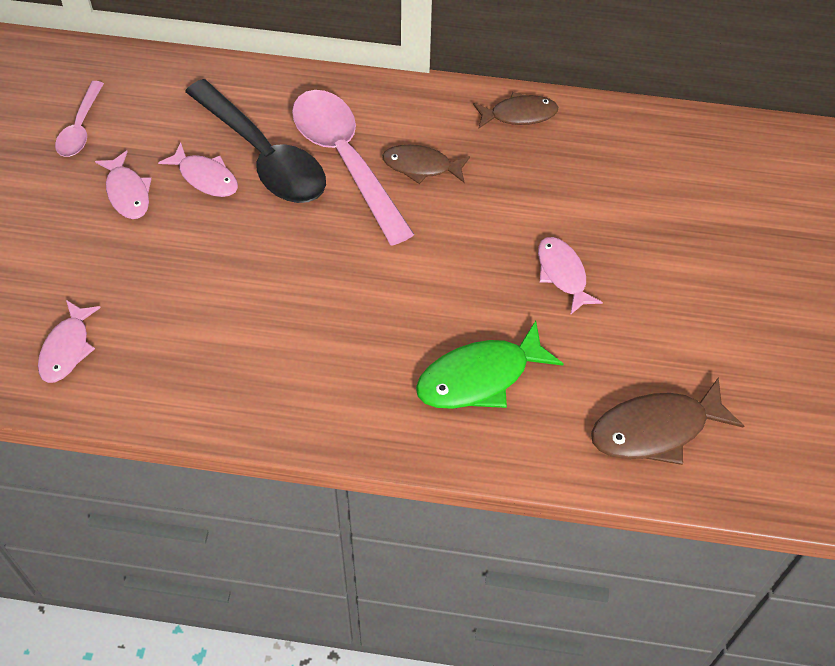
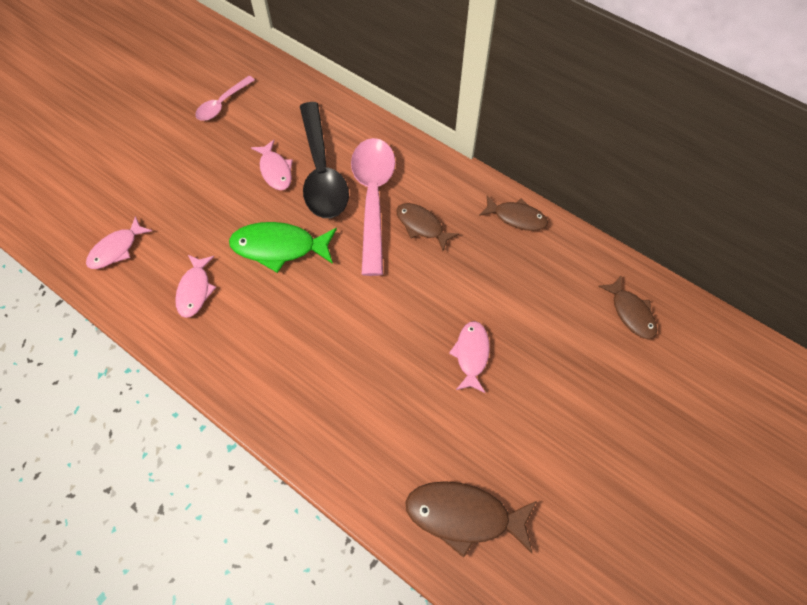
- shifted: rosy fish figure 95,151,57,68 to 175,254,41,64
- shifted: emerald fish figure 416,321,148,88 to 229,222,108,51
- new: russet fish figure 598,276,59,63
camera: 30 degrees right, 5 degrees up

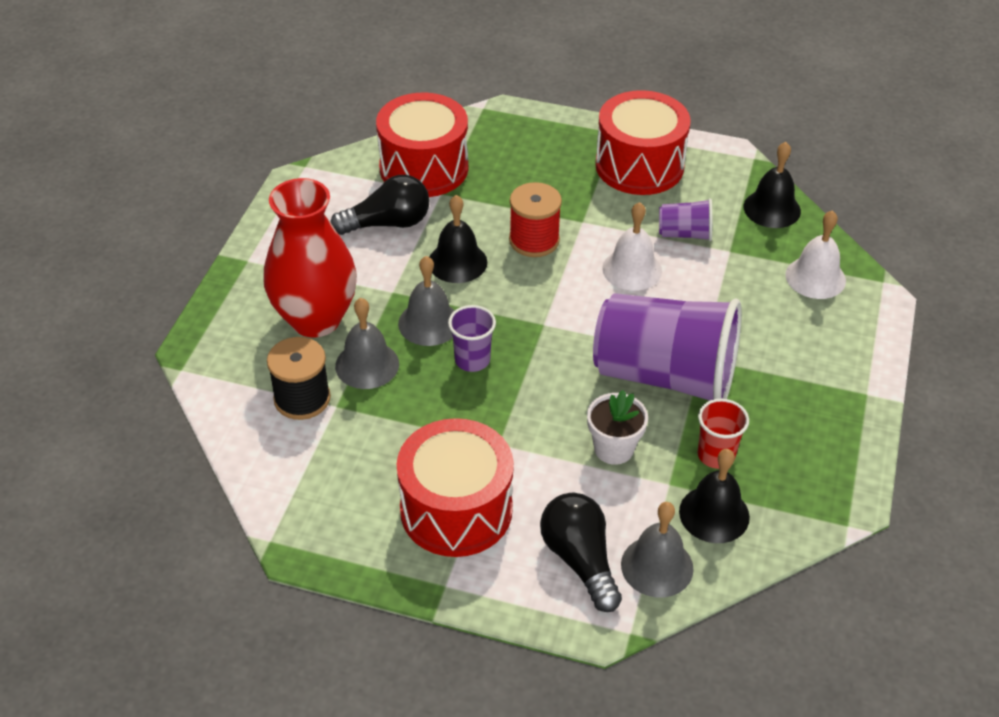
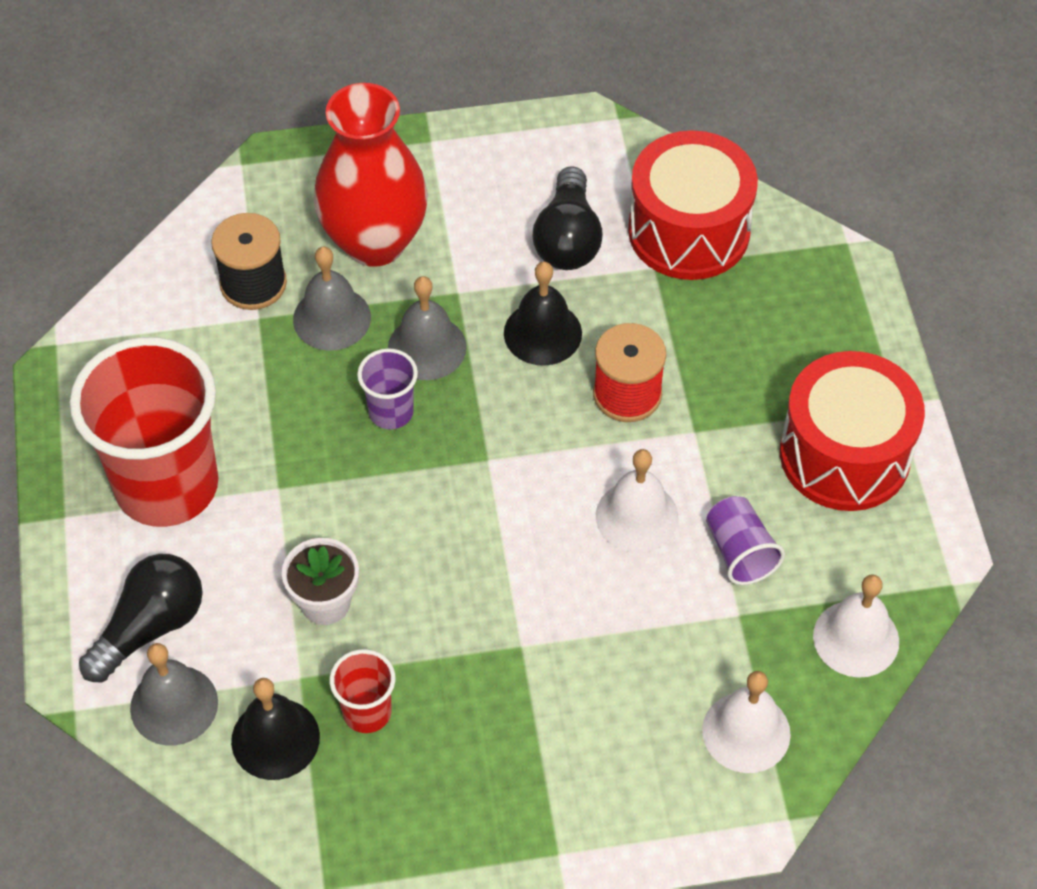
- swapped: red drum 397,418,117,139 to red beaker 70,337,148,190
- rotated: jet-black light bulb 330,175,100,60 = 533,166,70,104 45 degrees clockwise
- repainted: jet-black bell 744,142,57,86 to pure white bell 813,574,86,104
- gone: royal purple beaker 593,293,149,108
camera: 65 degrees right, 10 degrees up

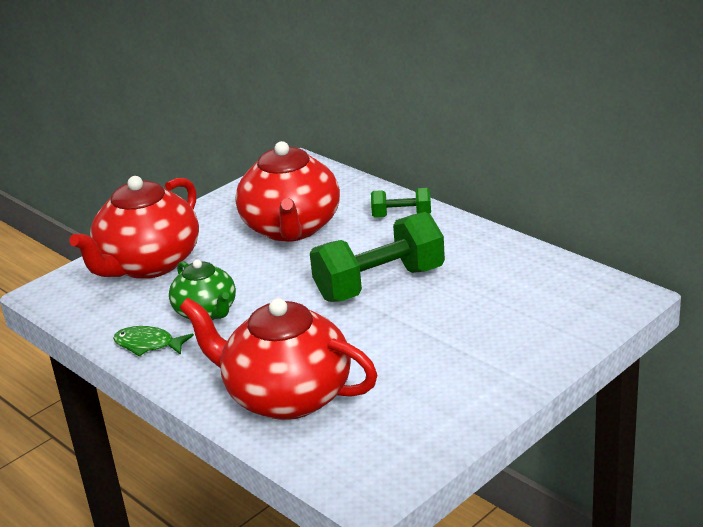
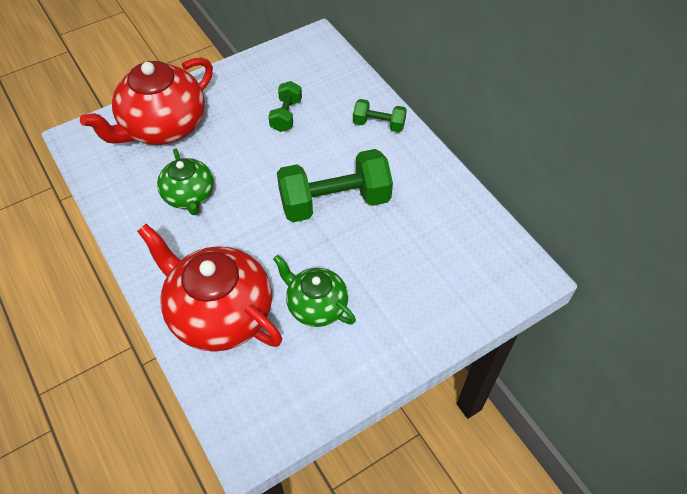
- swapped: red tea pot 235,141,105,101 to emerald hand weight 268,81,34,51
- new: emerald tea pot 273,255,83,72
- gone: emerald fish figure 113,326,81,30
camera: 10 degrees right, 25 degrees up

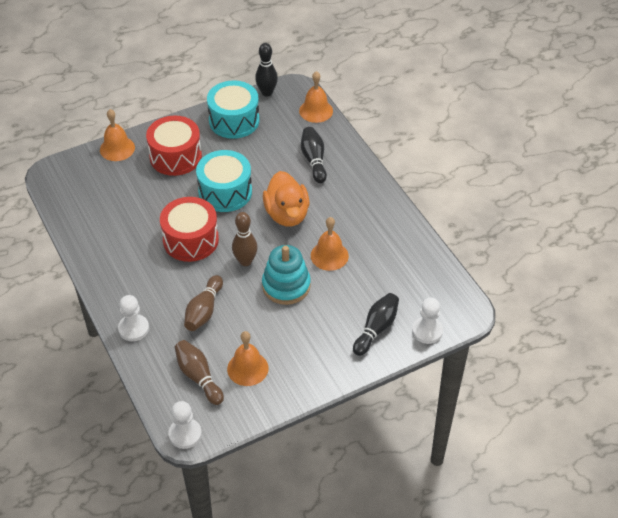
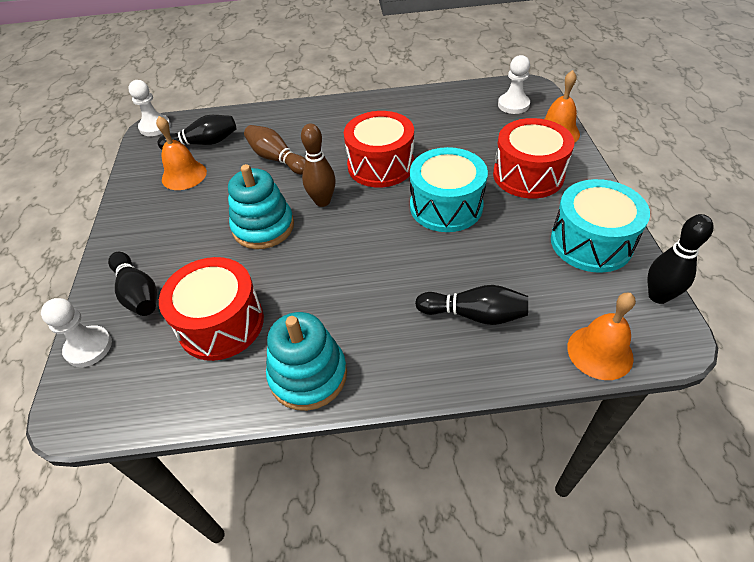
- repainted: russet skittle 175,340,49,65 to jet-black skittle 158,115,79,34
- new: red drum 159,257,105,104
- new: aqua ring stacker 266,312,81,99
- shifted: pure white game pawn 118,295,31,46 to 498,55,32,59
- gone: orange-coloured rubber duck 263,171,46,56
- gone: orange-coloured bell 311,217,38,54
camera: 115 degrees right, 0 degrees up

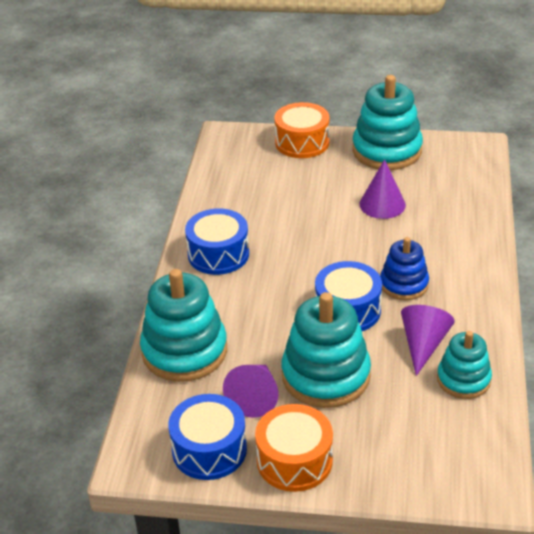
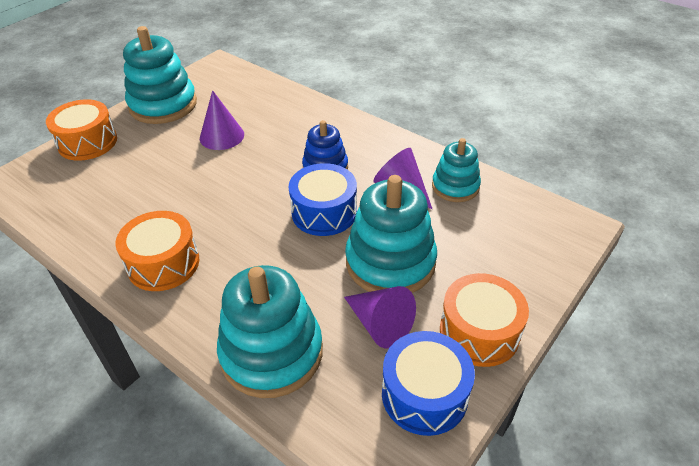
- repainted: blue drum 185,208,64,67 to orange-coloured drum 115,211,84,80
camera: 60 degrees left, 5 degrees up

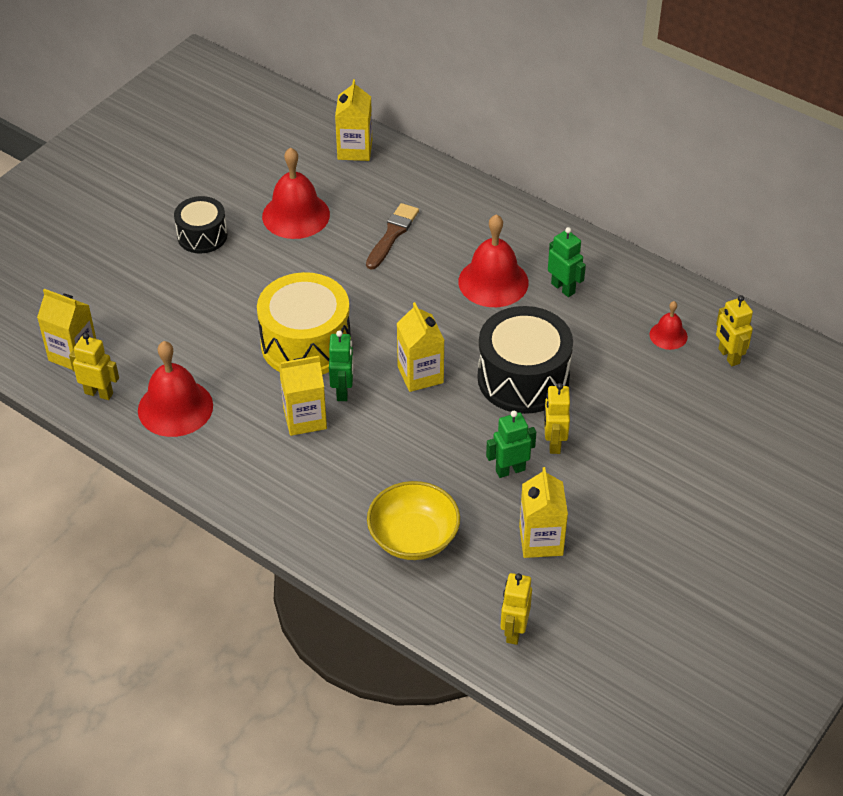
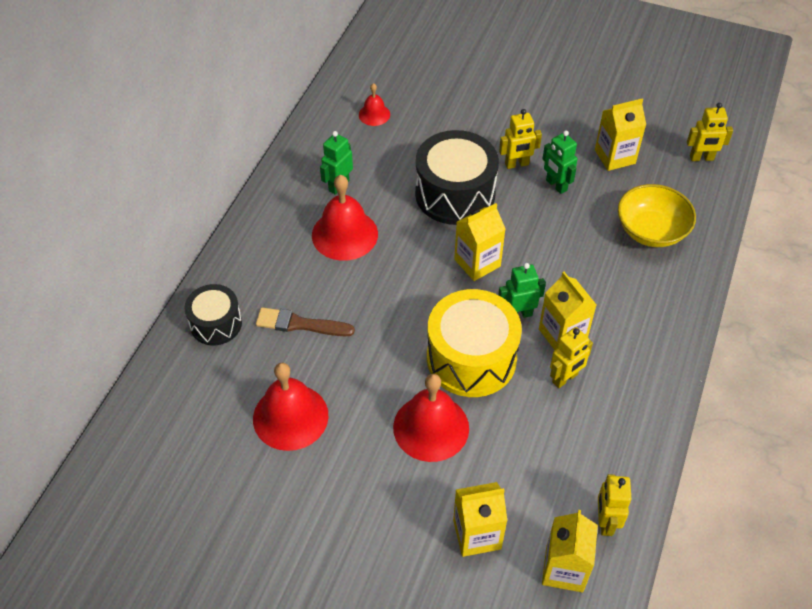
- shifted: jet-black drum 174,196,53,58 to 184,284,58,61
- shifted: red bell 138,341,75,96 to 393,374,76,88
- shifted: bright yellow carton 335,79,37,82 to 453,482,54,75
- shifted: bright yellow toy robot 716,295,37,71 to 550,327,43,61
camera: 105 degrees left, 5 degrees up

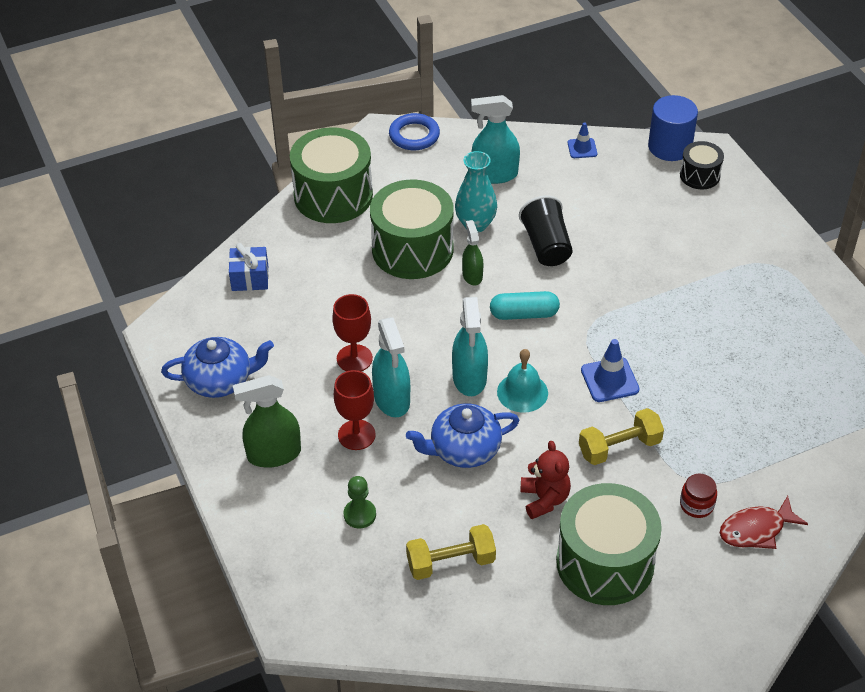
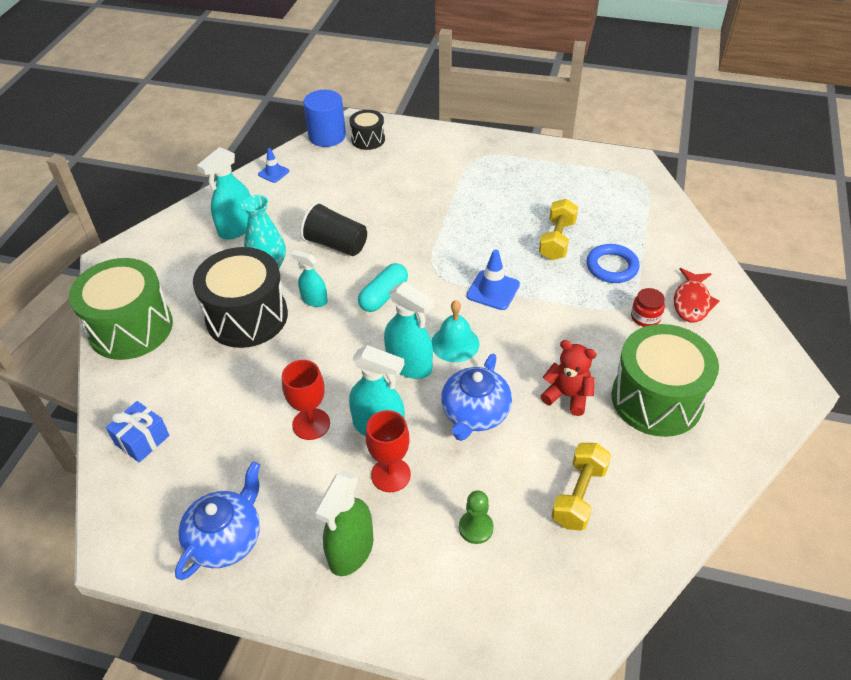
- repainted: emerald drum 370,180,84,99 to jet-black drum 193,247,95,101
- repainted: emerald spray bottle 462,220,21,65 to aqua spray bottle 291,250,37,57
- shifted: bright yellow hand weight 579,408,85,57 to 539,199,39,61
- shifted: blue torus 389,113,51,37 to 587,244,53,39
camera: 50 degrees left, 0 degrees up

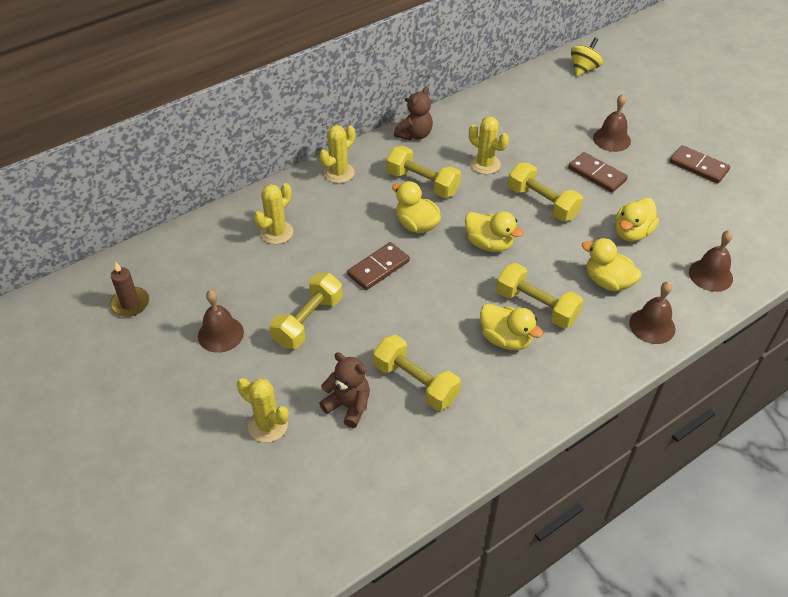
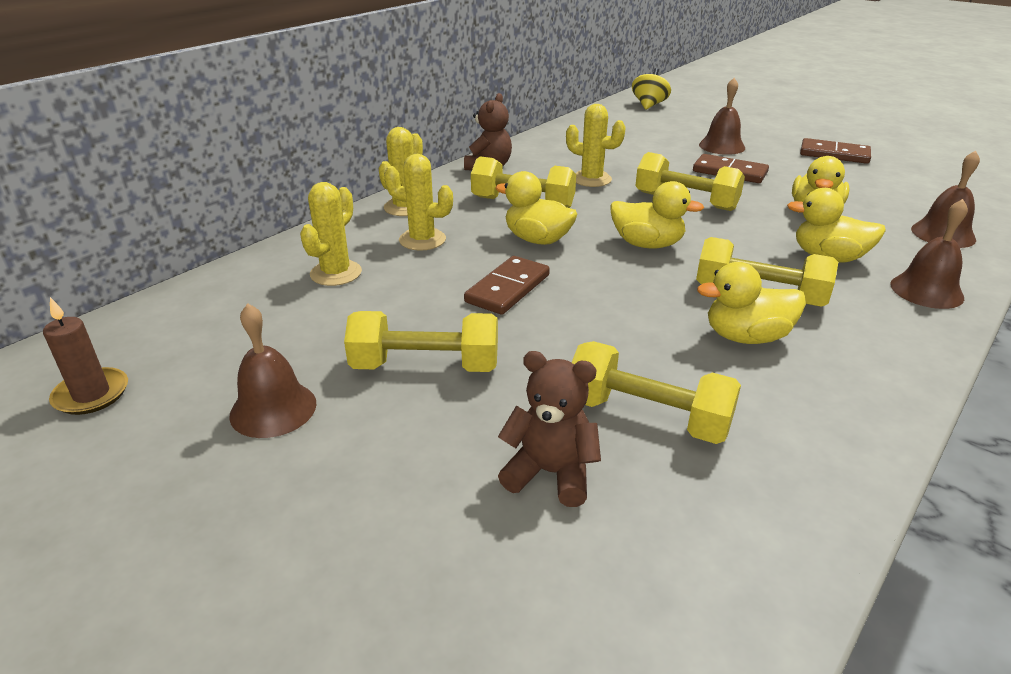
- rotated: bright yellow hand weight 270,273,73,76 = 344,311,154,61 75 degrees clockwise
- shifted: bright yellow saguaro cactus 237,378,52,65 to 384,154,69,97
- rotated: bright yellow rubber duck 480,304,63,46 = 697,262,109,82 150 degrees clockwise
camera: 15 degrees left, 15 degrees down

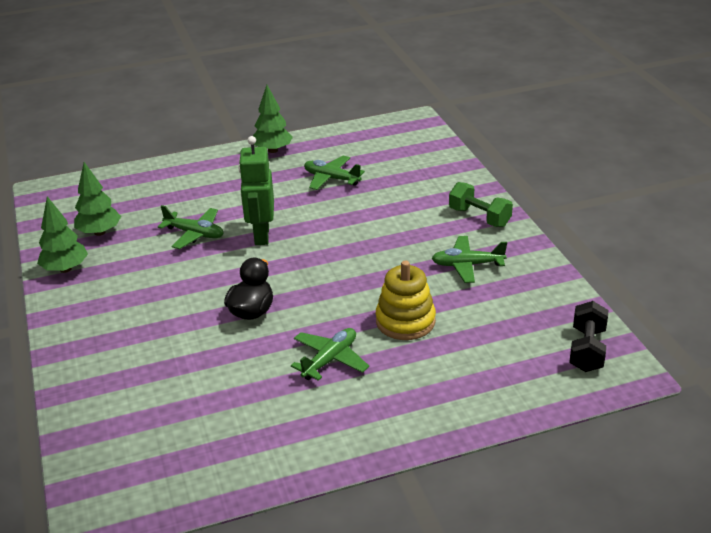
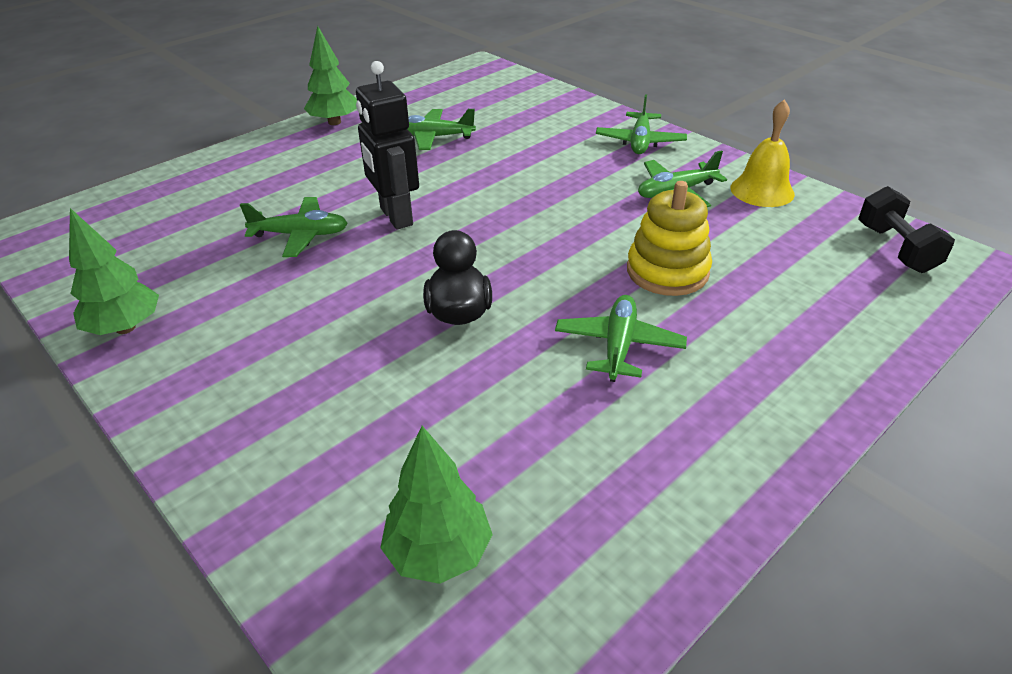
- repainted: emerald toy robot 238,136,36,109 to jet-black toy robot 356,61,63,168
- shifted: emerald toy tree 74,162,47,74 to 380,426,113,158
- swapped: emerald hand weight 449,182,64,45 to emerald plane 596,94,91,60
- new: bright yellow bell 731,100,64,107
camera: 25 degrees left, 5 degrees up

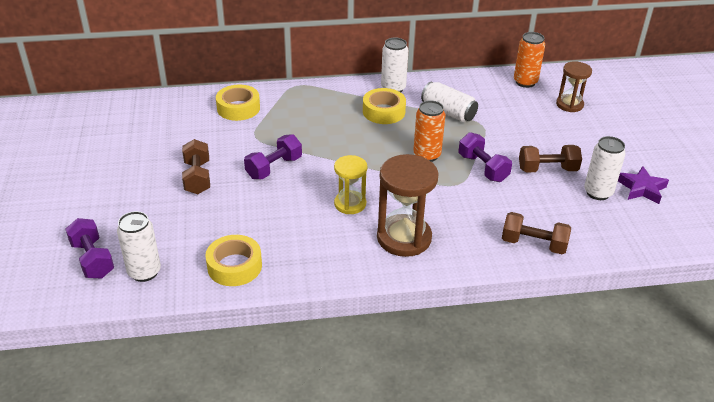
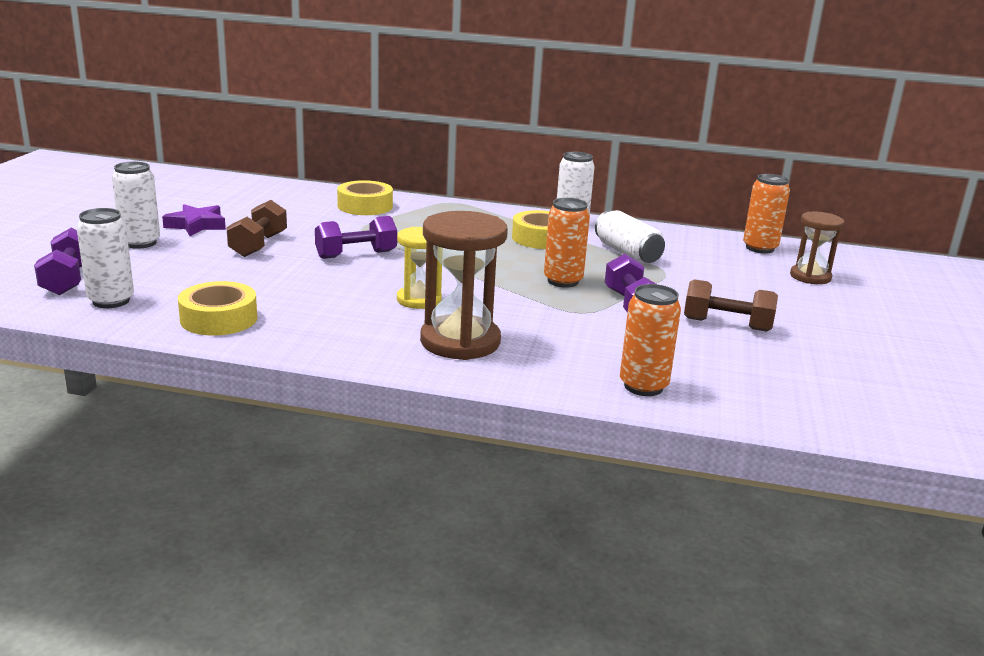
- shifted: pure white can 584,136,42,64 to 112,162,48,87
- shifted: royal purple star 618,166,51,38 to 162,204,64,32
- swapped: russet hand weight 502,212,69,42 to orange-coloured can 620,284,61,112
camera: 20 degrees right, 15 degrees down

